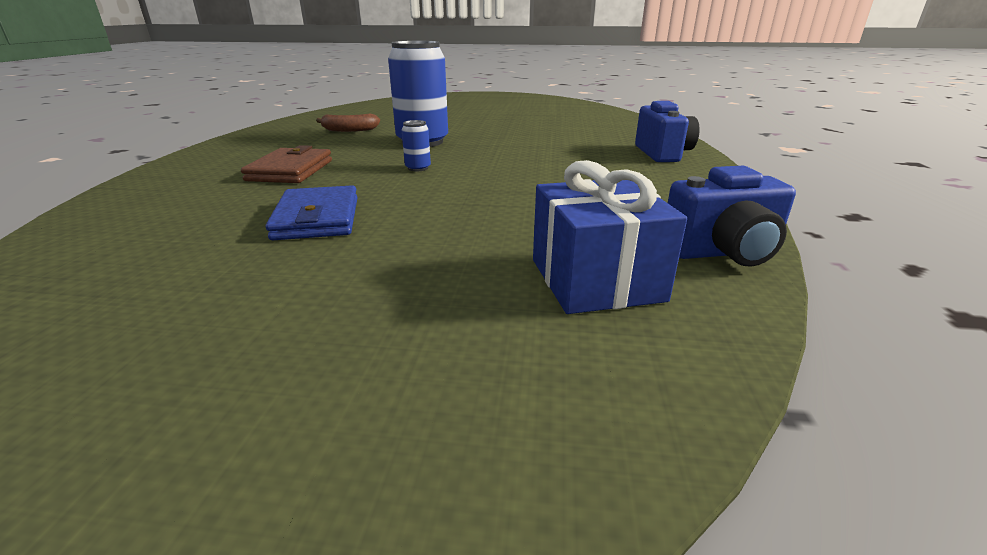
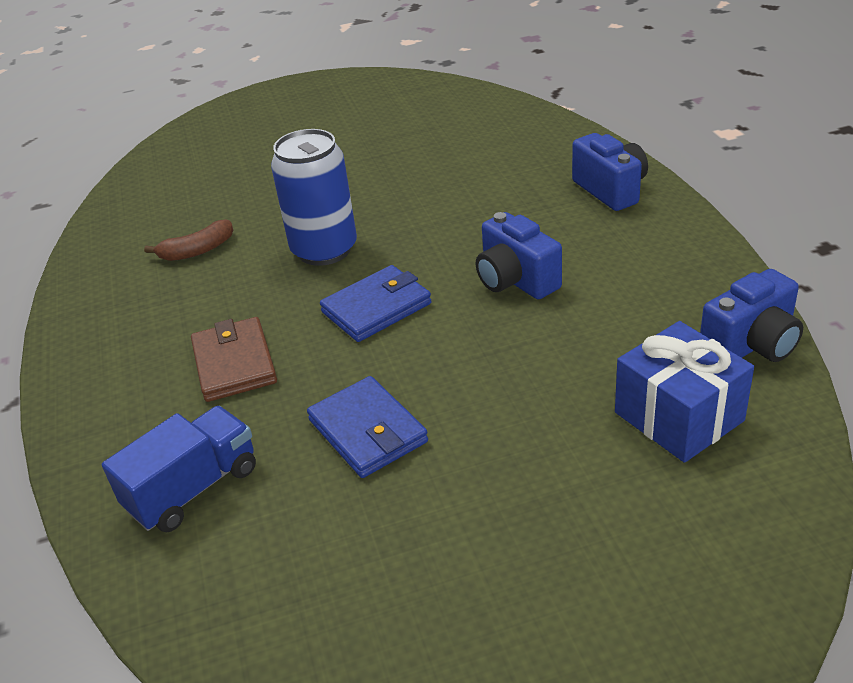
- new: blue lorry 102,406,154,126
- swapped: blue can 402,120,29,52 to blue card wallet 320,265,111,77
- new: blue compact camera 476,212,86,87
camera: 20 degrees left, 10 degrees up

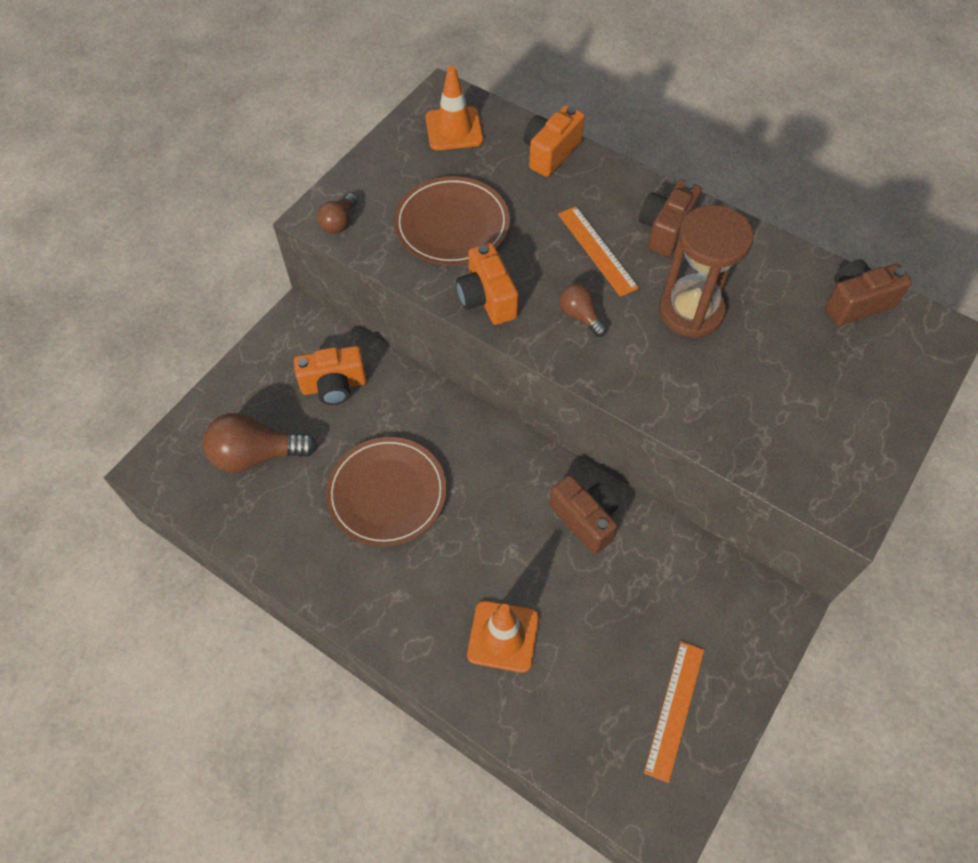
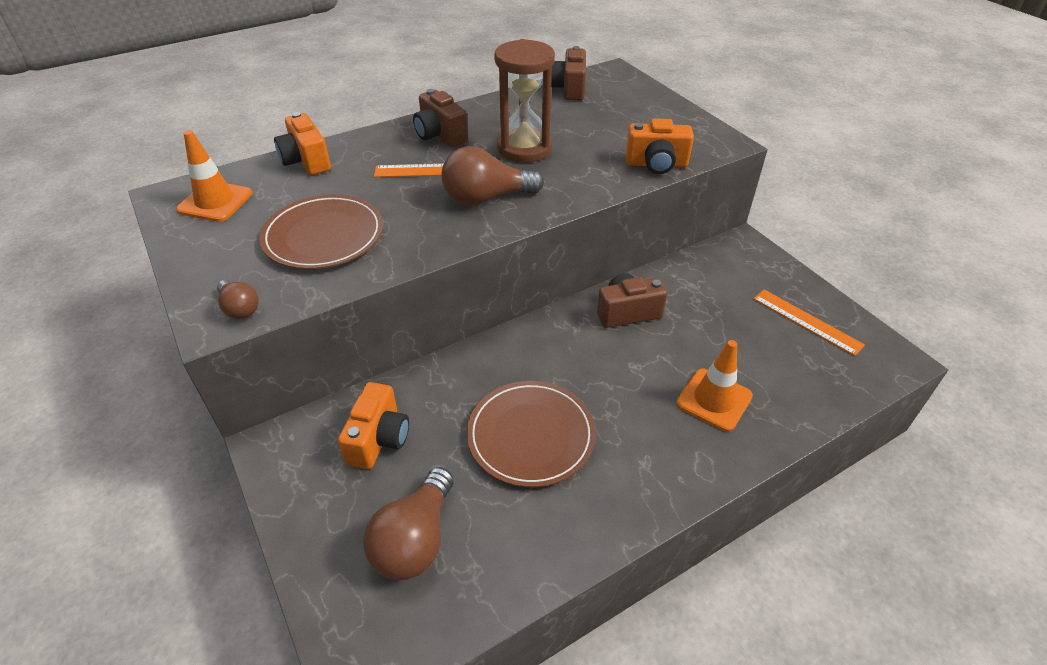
- scaled: russet light bulb 559,284,48,53 = 441,146,103,60 x1.85
- shifted: orange-coloured compact camera 456,243,62,82 to 626,119,68,55
camera: 65 degrees left, 15 degrees down

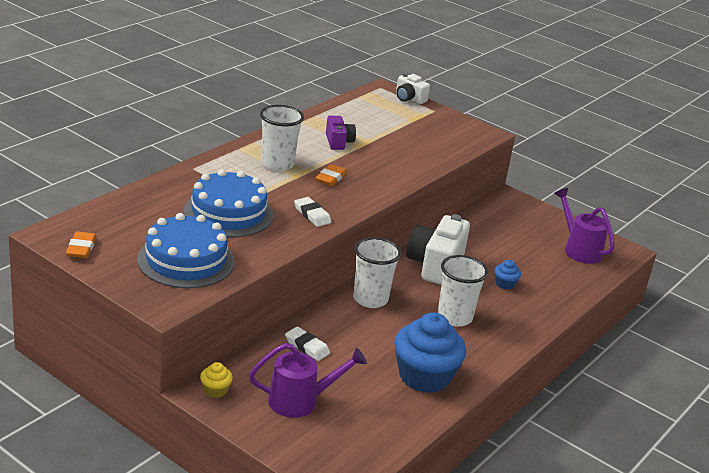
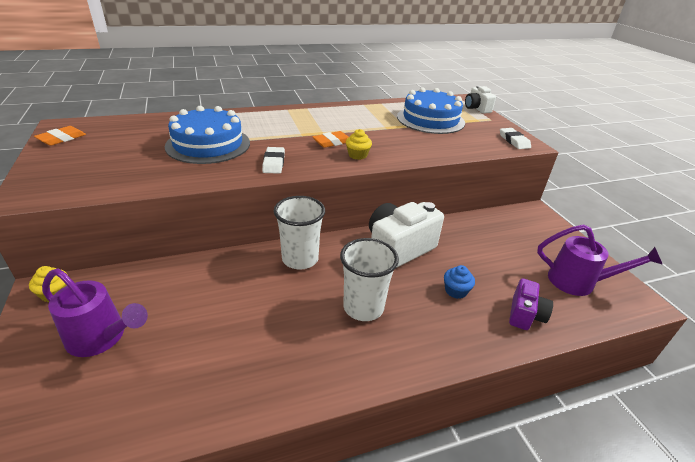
- new: bright yellow cupcake 346,129,26,31
- shifted: blue layer cake 137,213,98,75 to 397,87,68,47
- shifted: pure white gum eraser 285,327,45,34 to 500,128,31,21
- shifted: royal purple compact camera 326,116,30,34 to 509,278,44,52
- rotated: royal purple sprinkling can 554,188,61,76 = 537,224,126,72 105 degrees clockwise
- gone: pure white beaker 260,105,44,66
- gone: blue cupcake 394,312,72,81
camera: 35 degrees right, 5 degrees up

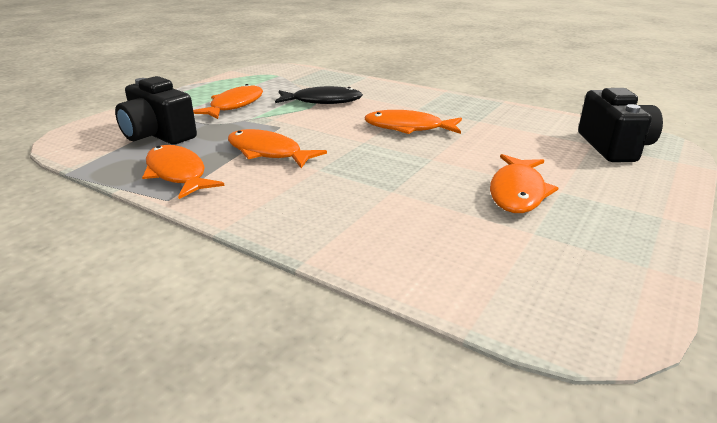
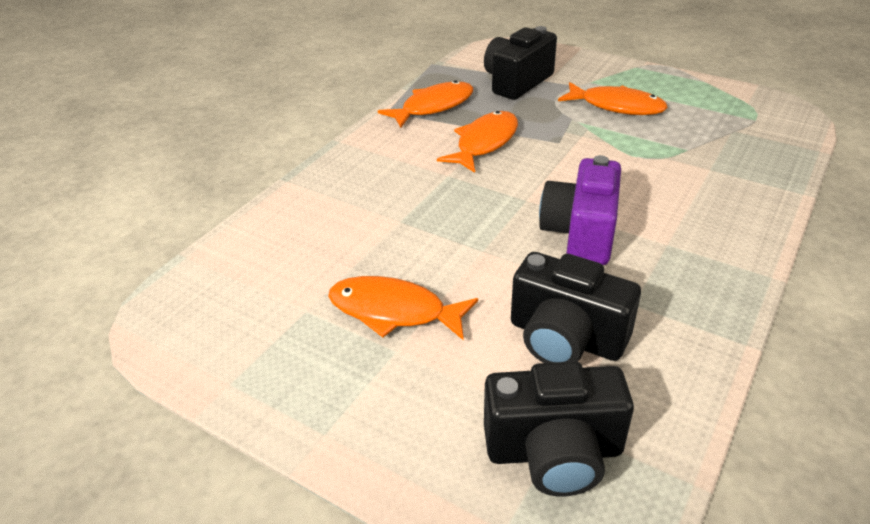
- new: jet-black compact camera 511,252,130,111
- swapped: orange-coloured fish figure 364,110,98,24 to royal purple compact camera 539,155,82,110
- gone: jet-black fish figure 275,86,88,18
camera: 90 degrees right, 10 degrees up

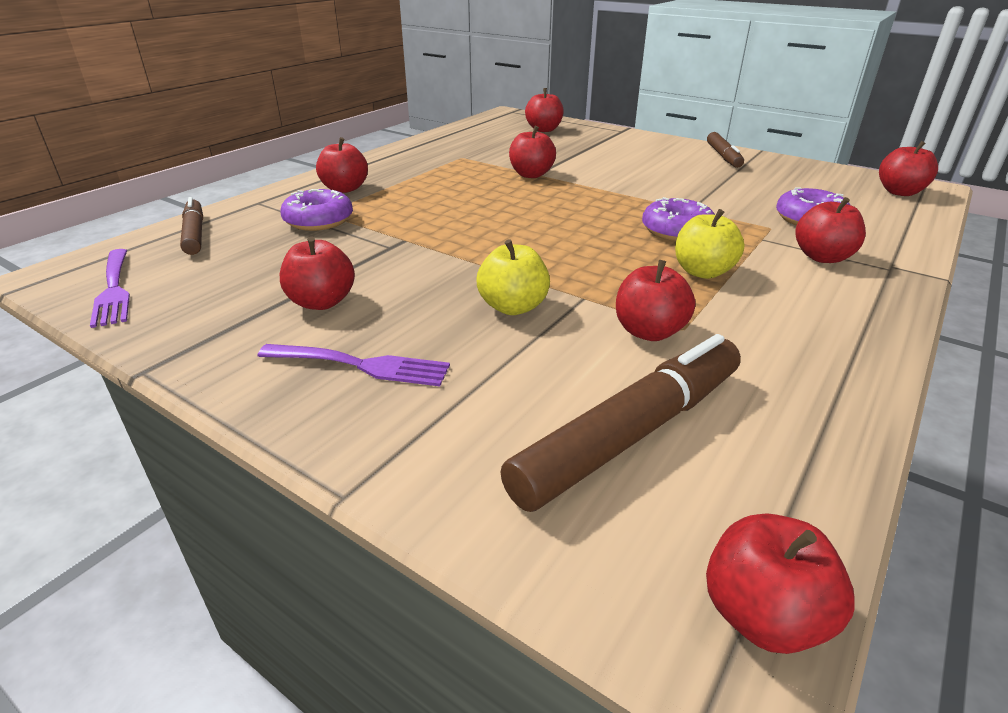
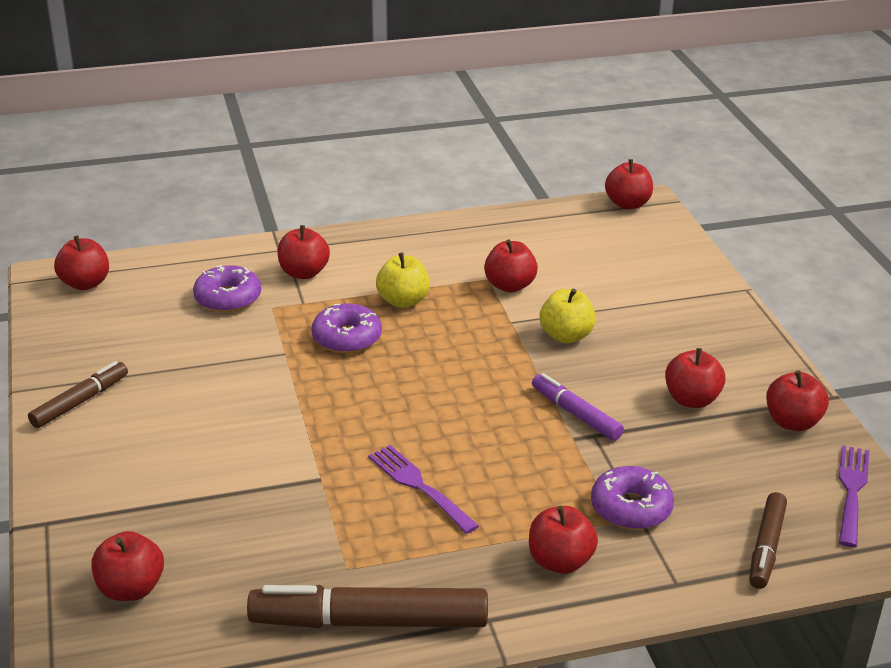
- shifted: russet marker pen 500,334,241,178 to 247,585,241,43
- shifted: royal purple table fork 257,344,193,42 to 368,445,111,89
- new: royal purple marker pen 532,373,92,68
- shifted: red apple fruit 509,126,47,52 to 766,370,63,61
camera: 140 degrees left, 0 degrees up

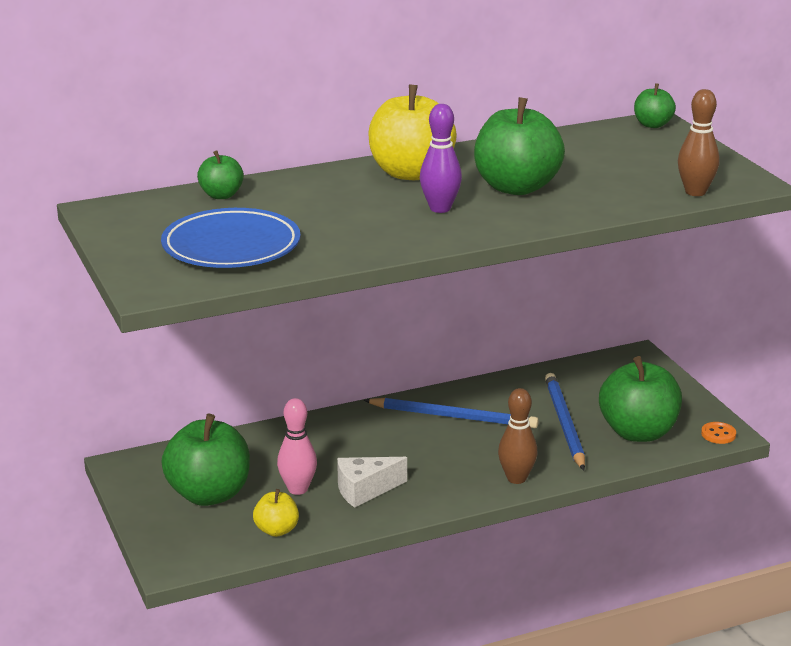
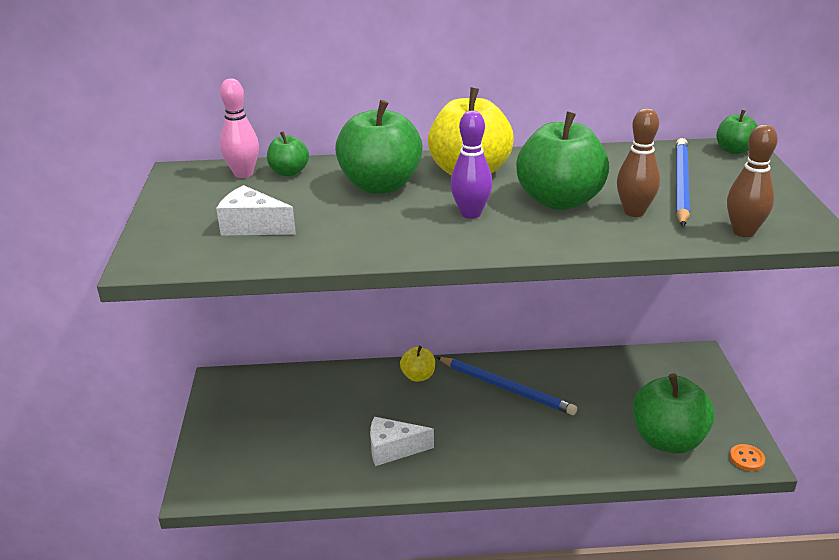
- swapped: blue flat dish 161,208,140,60 to pure white cheese 216,185,80,50
- shifted: rosy skittle 277,398,40,97 to 220,78,39,100
- shifted: emerald apple fruit 161,414,89,92 to 335,100,88,94
- shifted: bright yellow apple fruit 253,489,46,48 to 400,346,35,36
- shifted: russet skittle 498,388,39,96 to 617,108,43,109
- shifted: blue pencil 545,373,40,97 to 676,138,14,89
camera: 20 degrees right, 5 degrees up

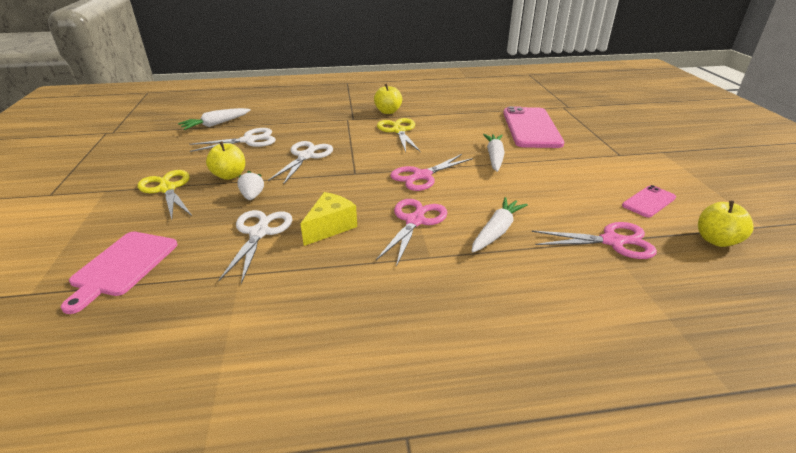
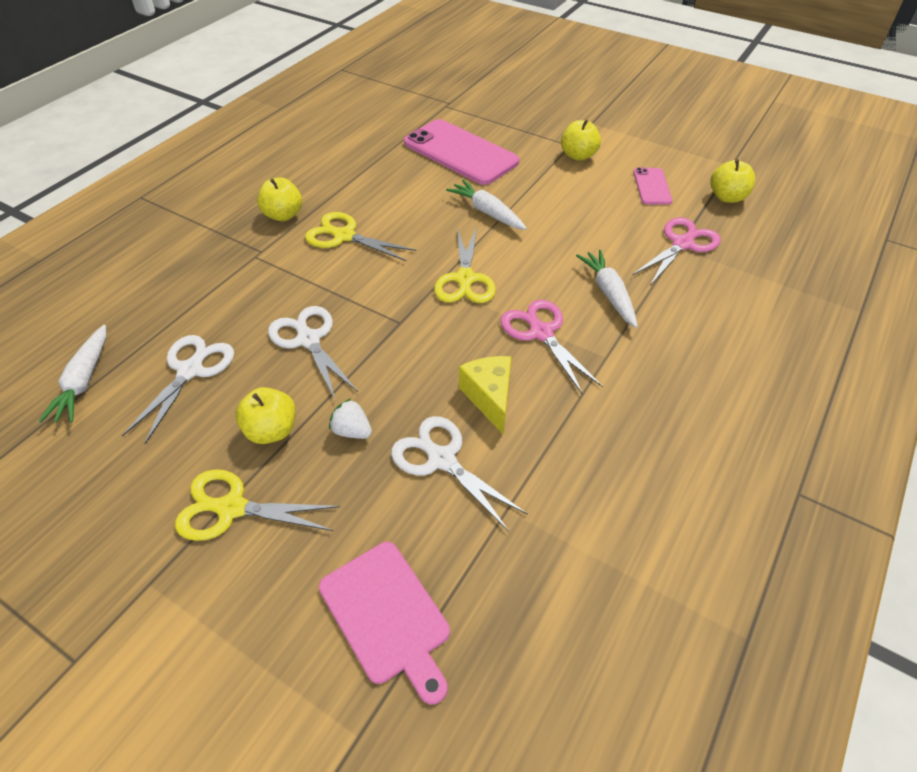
- repainted: rosy scissors 390,154,83,37 to bright yellow scissors 434,227,62,76
- new: bright yellow apple fruit 561,120,40,41
camera: 50 degrees left, 15 degrees up

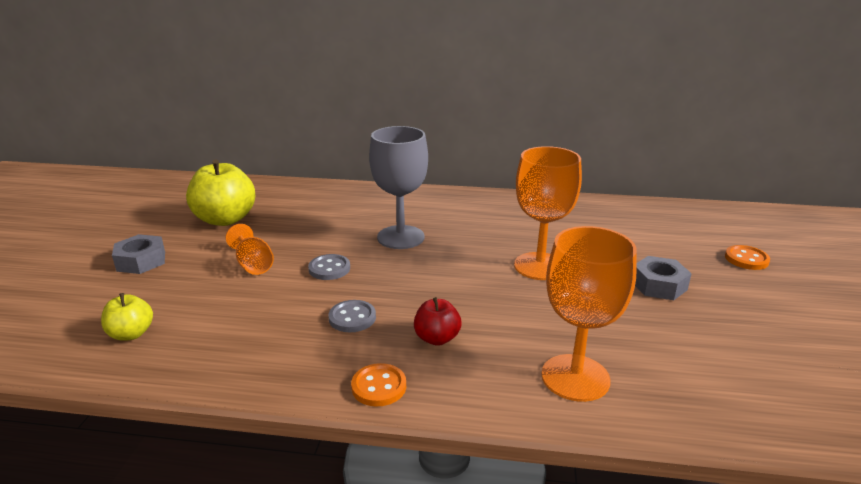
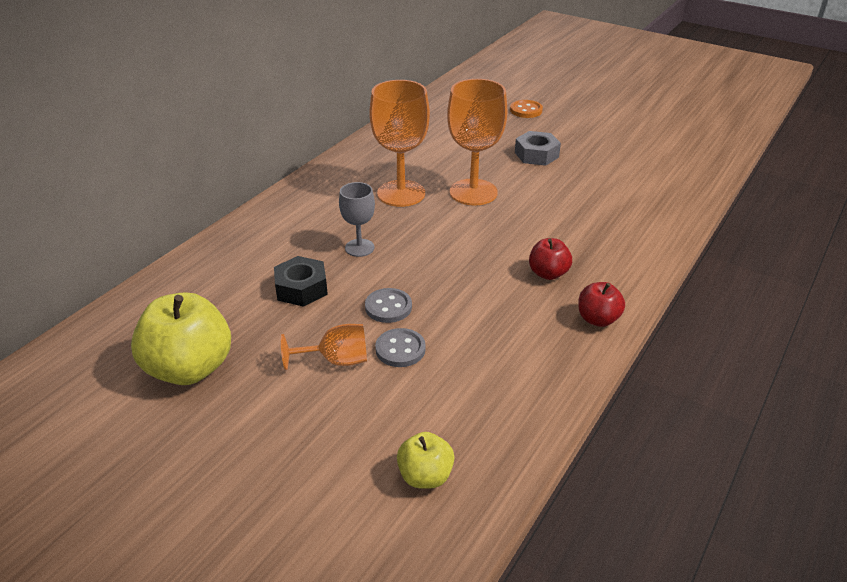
- new: jet-black nut 274,256,54,51
- scaled: ash-grey goblet 369,126,59,123 = 339,182,36,75 x0.55
- shifted: orange-coloured goblet 542,226,95,176 to 369,80,61,127
- shifted: ash-grey button 328,300,48,32 to 375,328,51,39
- swapped: orange-coloured button 351,363,55,44 to red apple fruit 578,282,47,45
- gone: ash-grey nut 112,234,53,40
camera: 65 degrees left, 10 degrees up

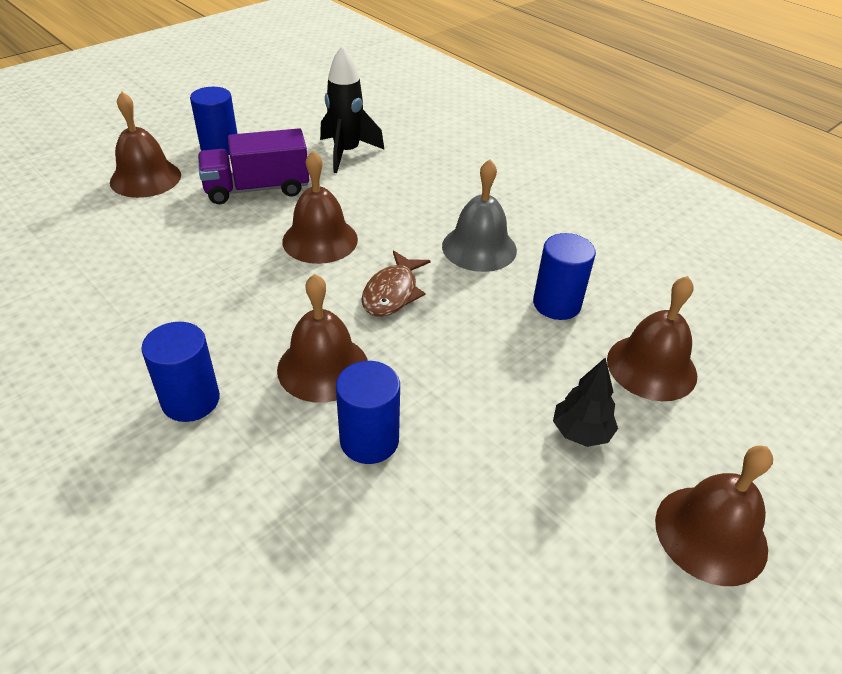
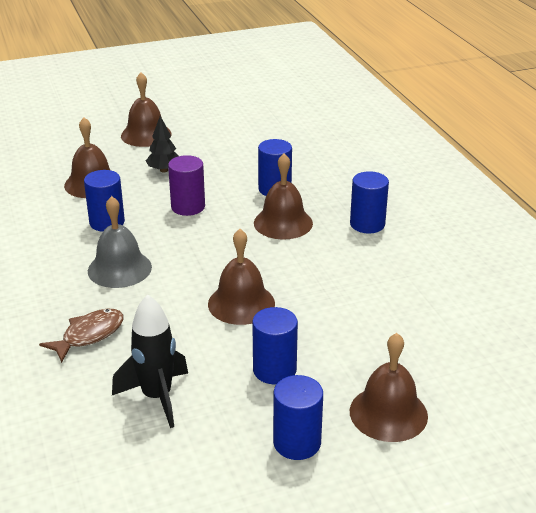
- shifted: russet fish figure 362,250,68,67 to 39,309,85,54
- new: royal purple solid cylinder 168,155,37,61
- swapped: royal purple lorry 198,128,111,76 to blue solid cylinder 252,307,46,77
camera: 155 degrees left, 10 degrees down

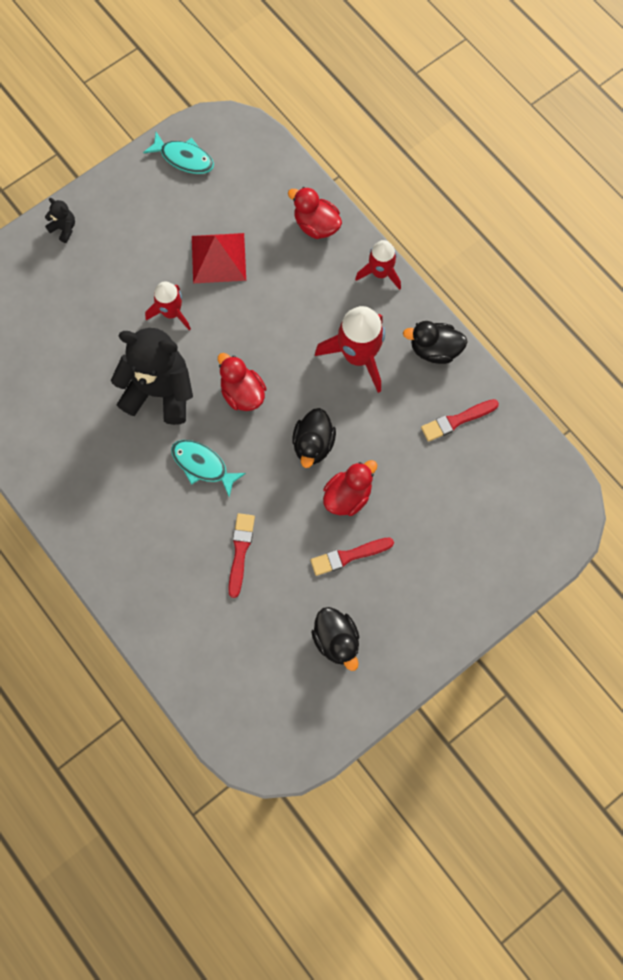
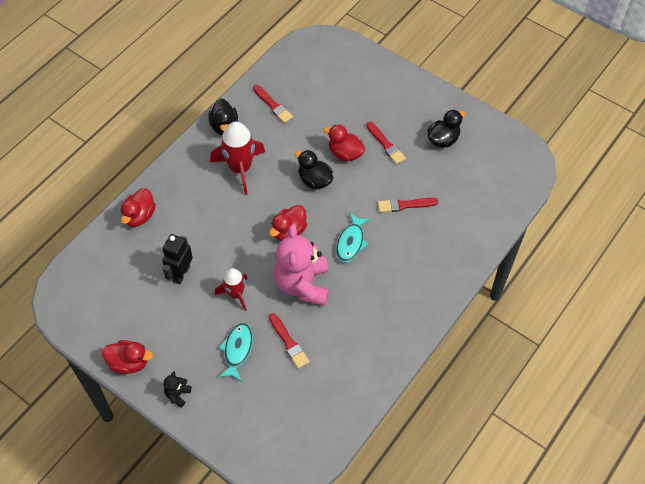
- new: red rubber duck 102,340,51,34
- swapped: red solid pyramid 192,233,54,51 to jet-black toy robot 162,234,31,51
- shifted: aqua fish figure 143,132,71,42 to 219,323,34,59
- new: red paintbrush 269,313,41,56
- repainted: jet-black teddy 111,328,82,97 to rosy teddy 274,225,55,81
- rotated: jet-black rubber duck 292,408,44,60 = 295,150,38,39 135 degrees counterclockwise
- gone: red spaceship 355,240,46,50
camera: 105 degrees left, 15 degrees down

